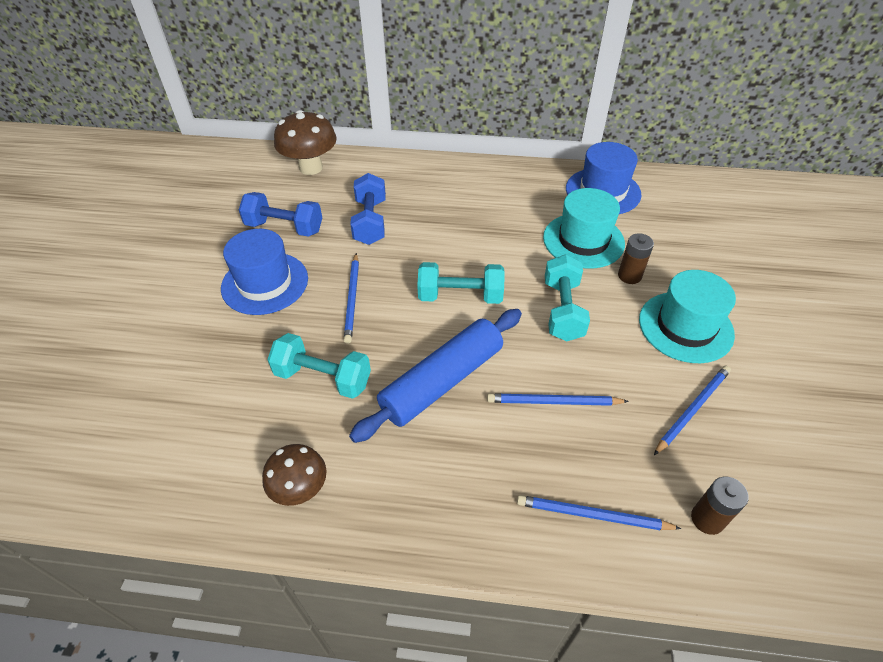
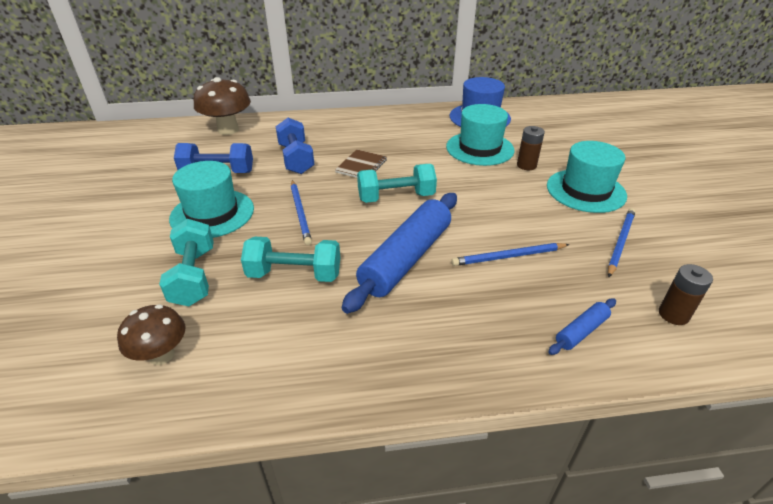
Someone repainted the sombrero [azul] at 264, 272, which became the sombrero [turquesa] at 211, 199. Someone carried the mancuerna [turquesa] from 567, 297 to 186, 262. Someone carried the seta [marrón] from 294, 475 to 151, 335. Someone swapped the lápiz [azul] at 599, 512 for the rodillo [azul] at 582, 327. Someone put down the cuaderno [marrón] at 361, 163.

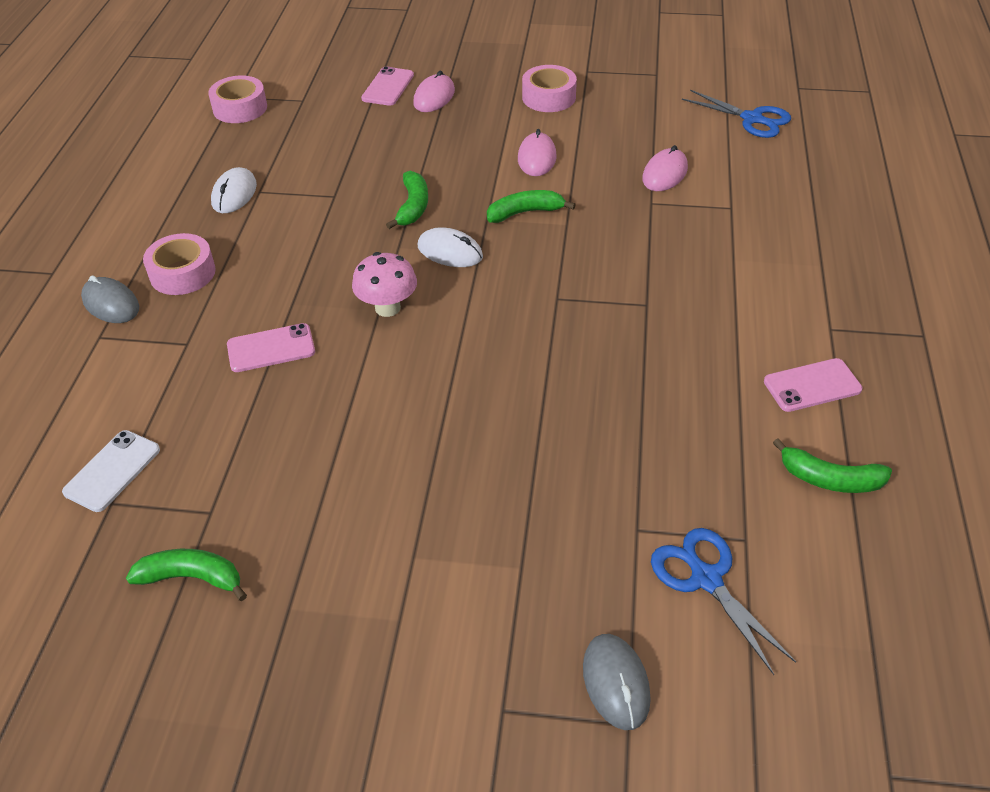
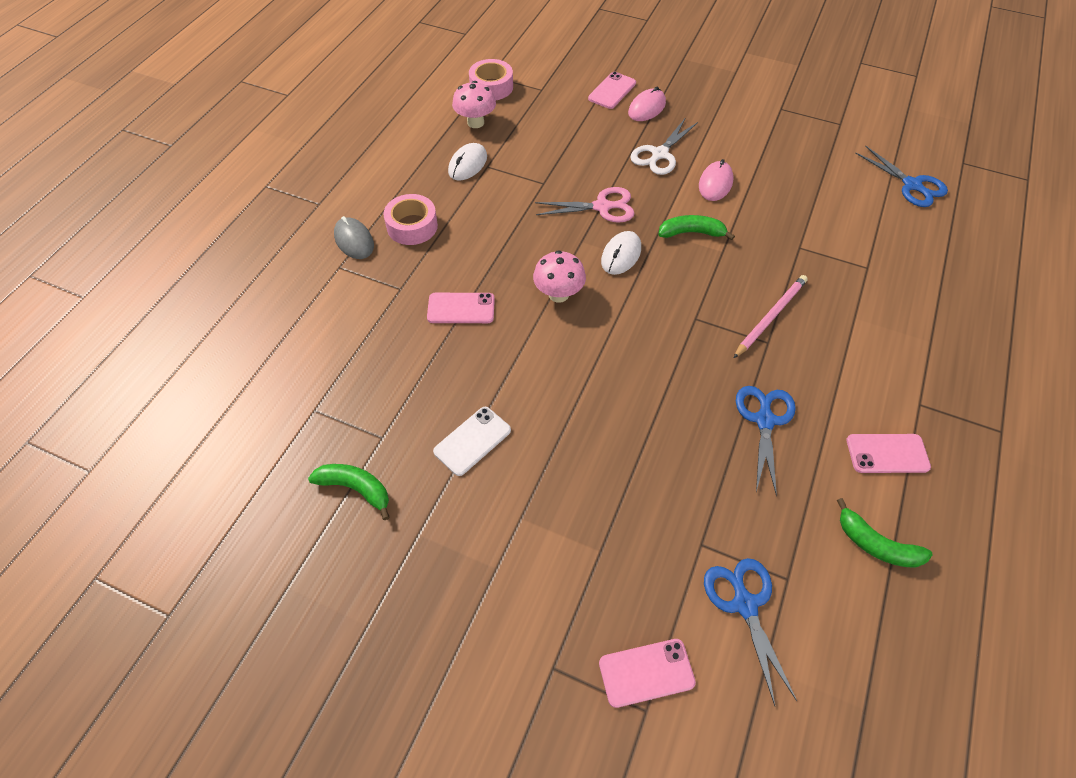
Someone took away the cinta adhesiva [rosa] at 549, 88. Someone took away the ratón [rosa] at 665, 168. Someone swapped the plátano [verde] at 407, 200 for the tijeras [rosa] at 585, 205. Someone rotated the ratón [blanco] at 450, 247 by 75 degrees clockwise. Someone carried the móvil [blanco] from 111, 471 to 472, 441. Someone swapped the ratón [gris] at 617, 682 for the móvil [rosa] at 647, 673. Someone put down the seta [rosa] at 474, 104. Someone put down the tijeras [blanco] at 664, 147. Someone put down the lápiz [rosa] at 771, 316. Someone put down the tijeras [azul] at 766, 441.

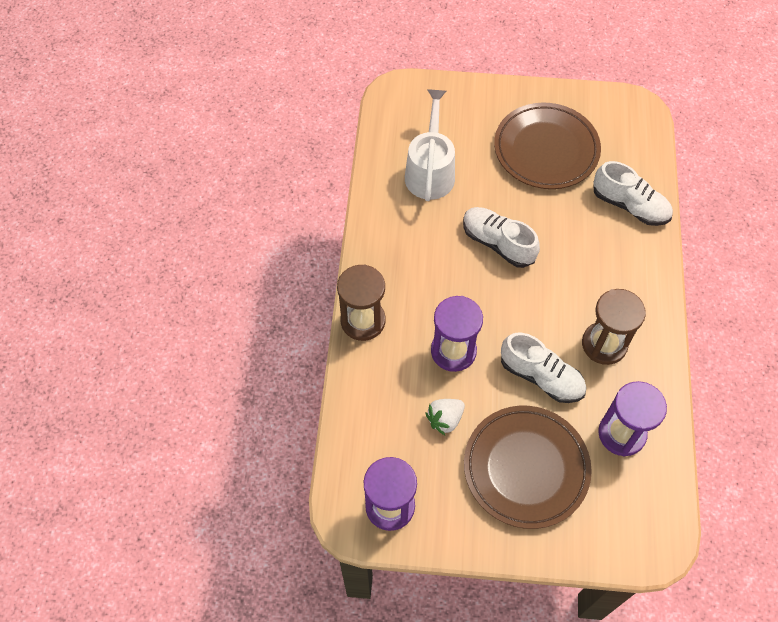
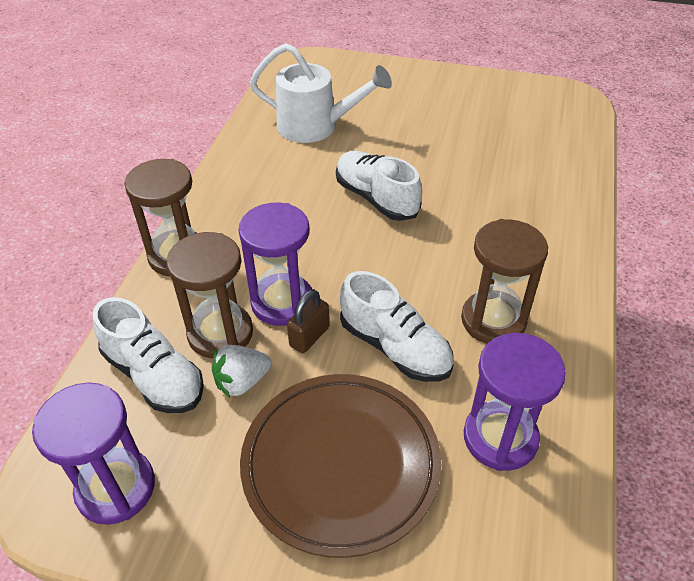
Someone rotated the regadera [blanco] at 430, 145 by 90 degrees clockwise. Someone took away the plato [marrón] at 547, 146. Someone carried the zapato [blanco] from 633, 193 to 148, 355. Someone put down the reloj de arena [marrón] at 209, 295. Someone put down the candado [marrón] at 308, 321.

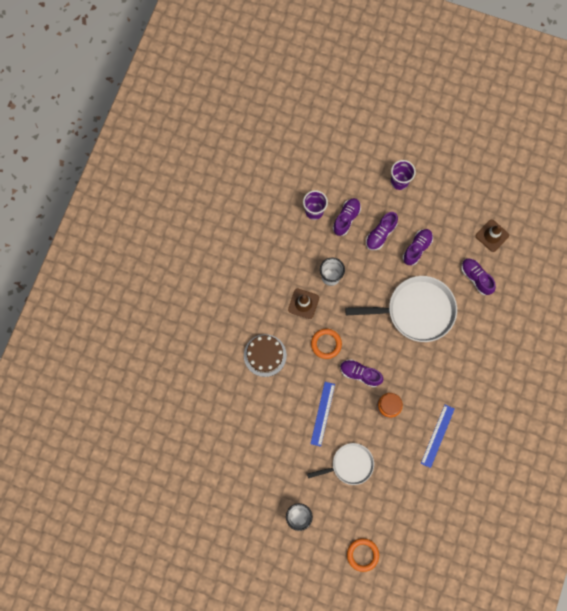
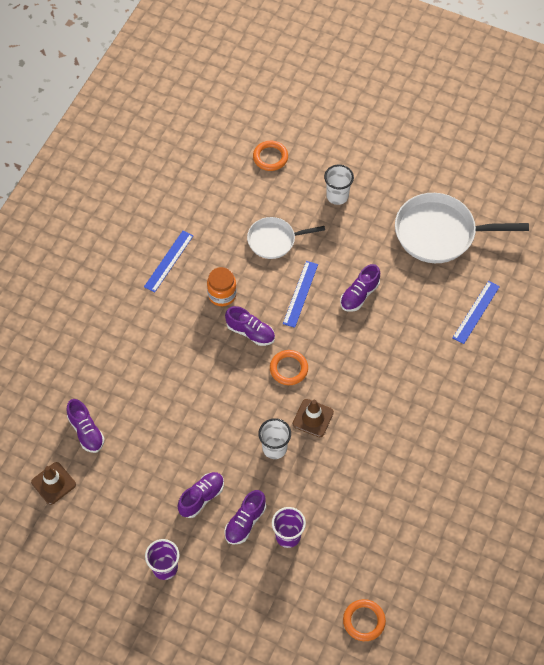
Someone carried the zapato [morado] from 418, 247 to 360, 288. Someone carried the sartén [blanco] from 401, 309 to 462, 228. Someone took away the tarta [marrón] at 265, 355. Someone put down the regla [azul] at 476, 312. Someone put down the anillo [naranja] at 364, 620.

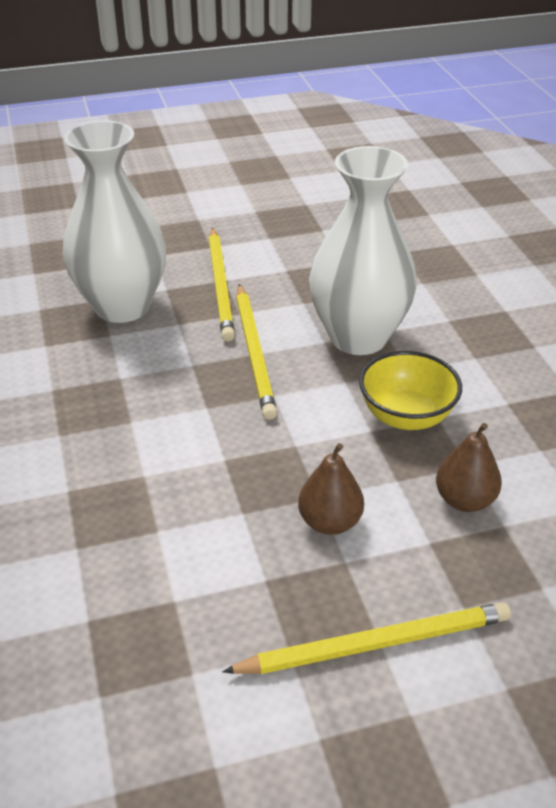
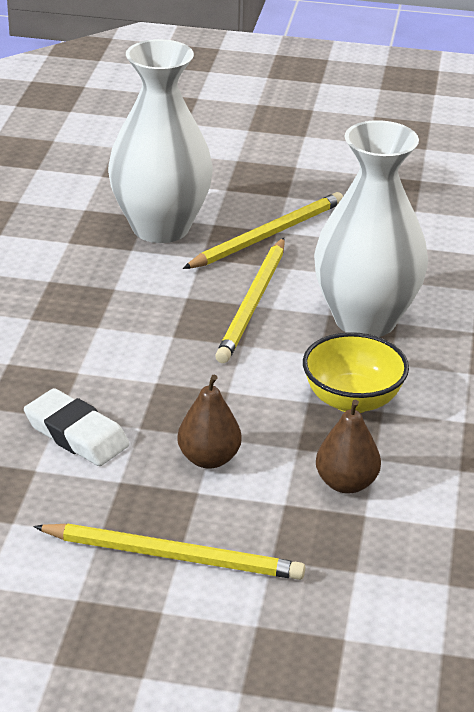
Someone rotated the lápiz [amarillo] at 221, 284 by 150 degrees counterclockwise. Someone put down the goma de borrar [blanco] at 77, 427.

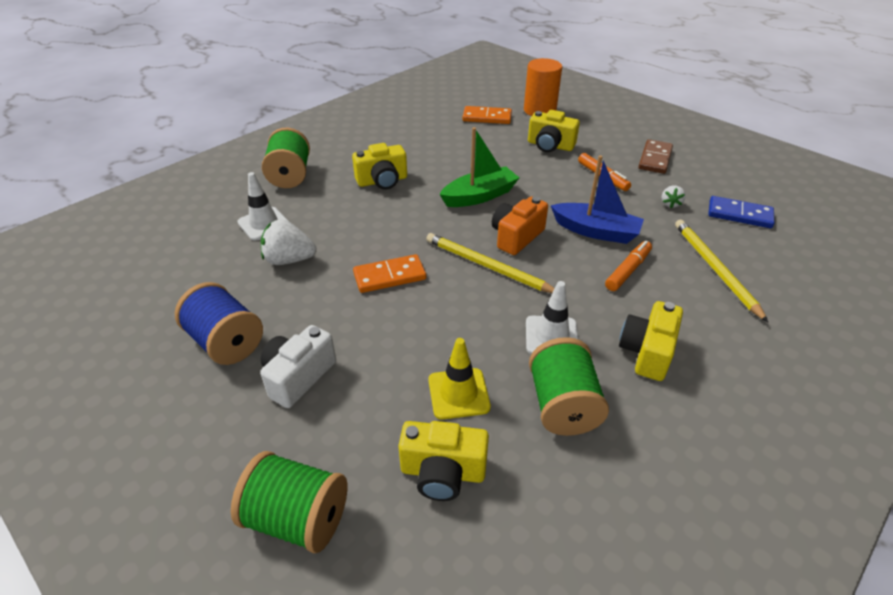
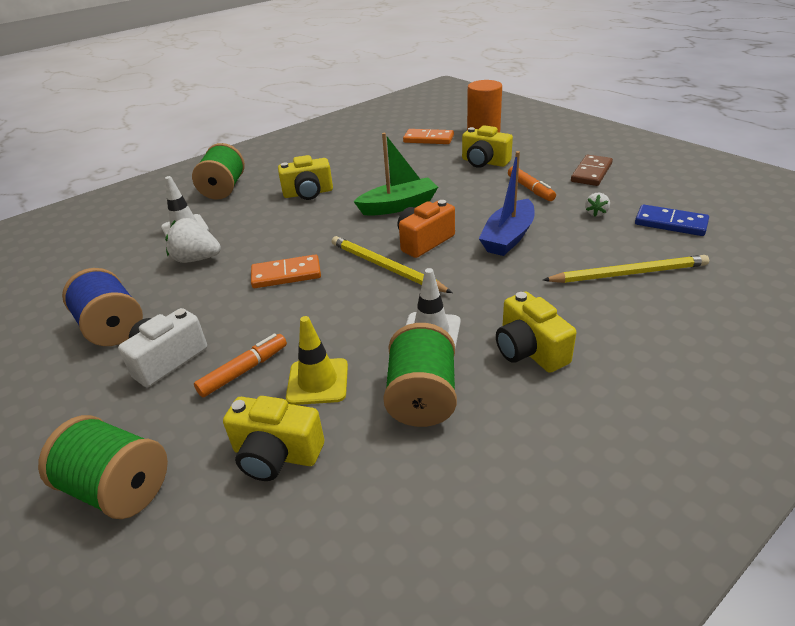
Someone rotated the barco [azul] at 597, 199 by 90 degrees clockwise. Someone rotated the lápiz [amarillo] at 721, 271 by 90 degrees clockwise. Someone carried the rotulador [naranja] from 628, 266 to 240, 365. Someone rotated the cámara [amarillo] at 651, 341 by 60 degrees counterclockwise.

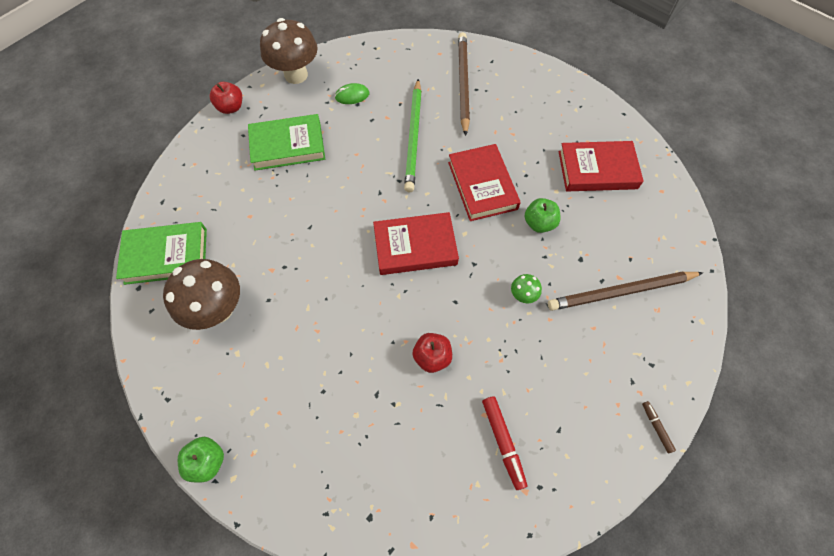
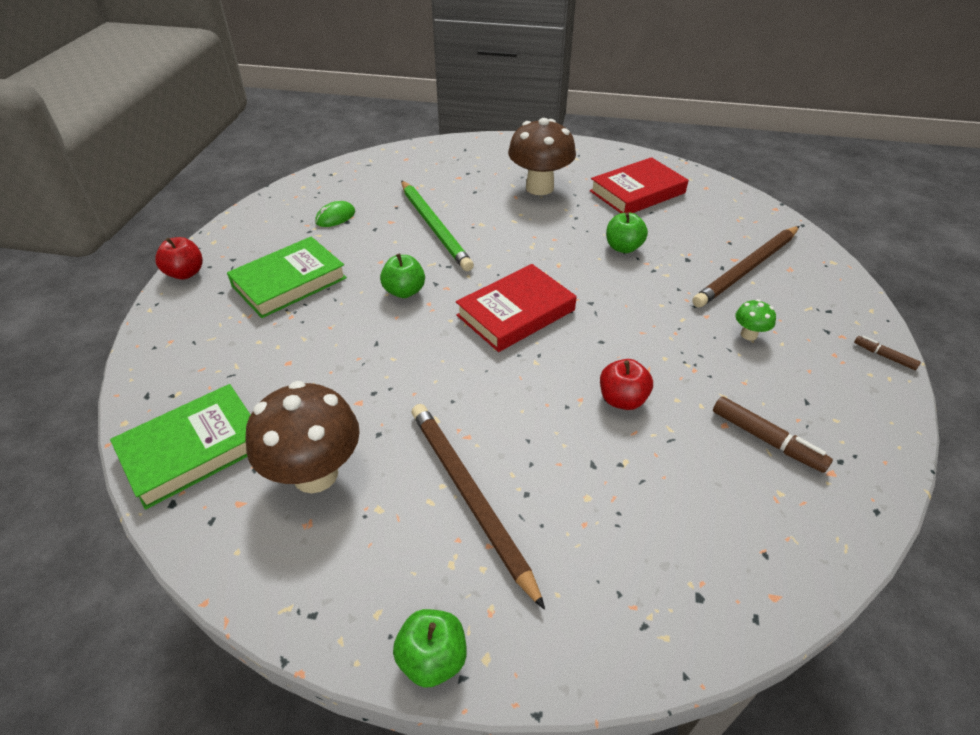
Someone carried the seta [marrón] from 289, 51 to 542, 156. Someone carried the lápiz [marrón] from 464, 84 to 478, 507. Someone took away the libro [rojo] at 484, 182. Someone carried the seta [verde] from 526, 288 to 755, 320. Someone repainted the rotulador [rojo] at 504, 443, which became the rotulador [marrón] at 773, 434. Someone put down the manzana [verde] at 402, 275.

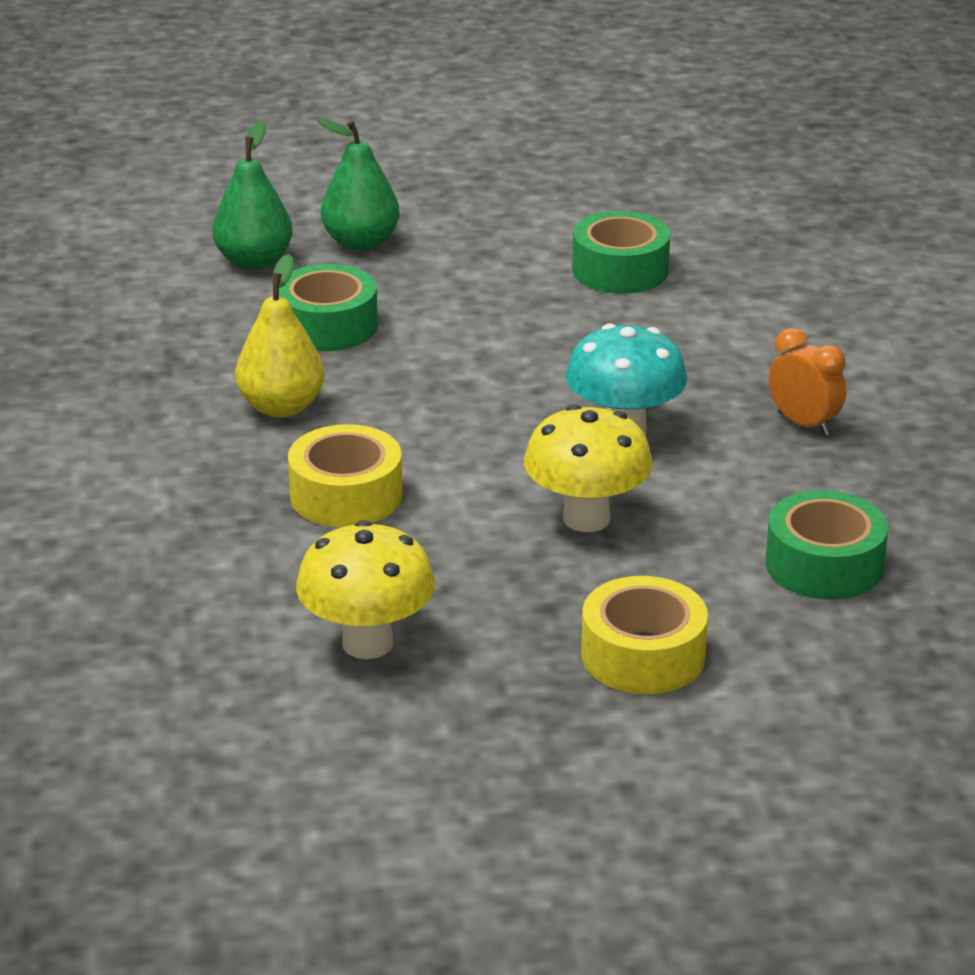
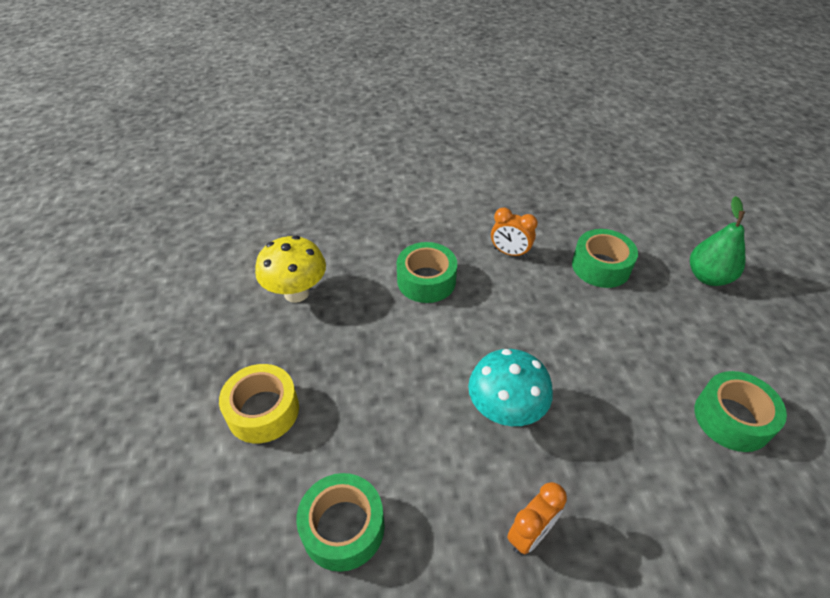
Someone took away the pera [verde] at 252, 195. Someone swapped the pera [amarillo] at 280, 336 for the despertador [naranja] at 514, 232. Someone took away the seta [amarillo] at 588, 468. Someone repainted the cinta adhesiva [amarillo] at 345, 475, which became the cinta adhesiva [verde] at 427, 272.

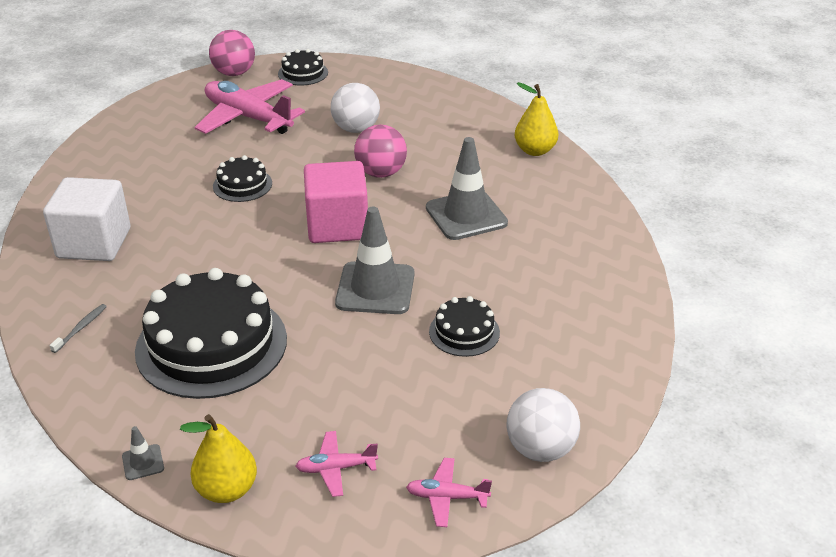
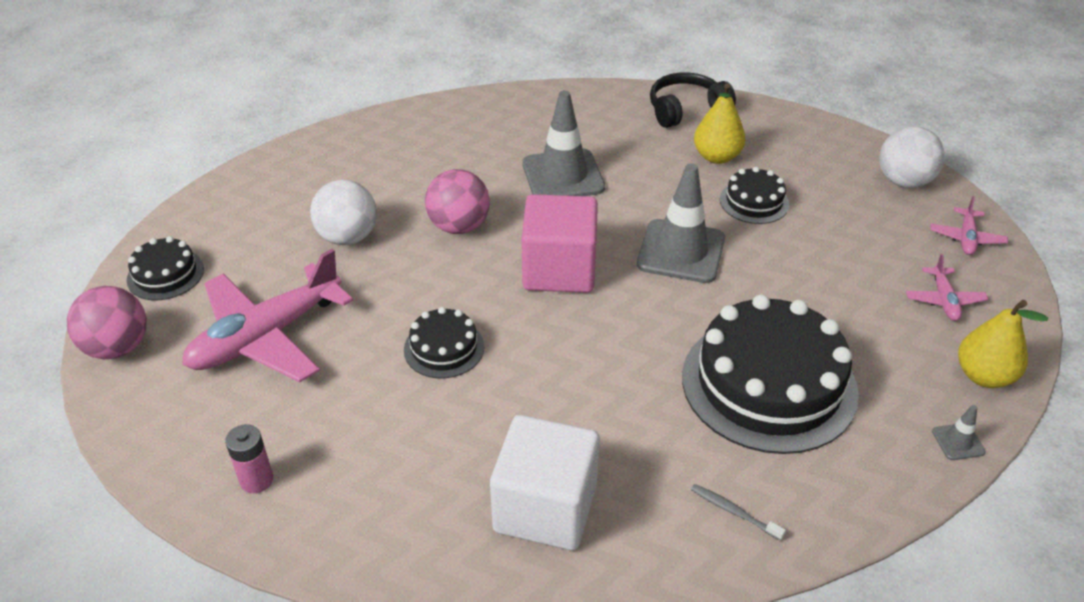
Someone carried the pera [amarillo] from 537, 119 to 720, 124. Someone put down the auriculares [negro] at 693, 100. Someone put down the pila [rosa] at 249, 458.

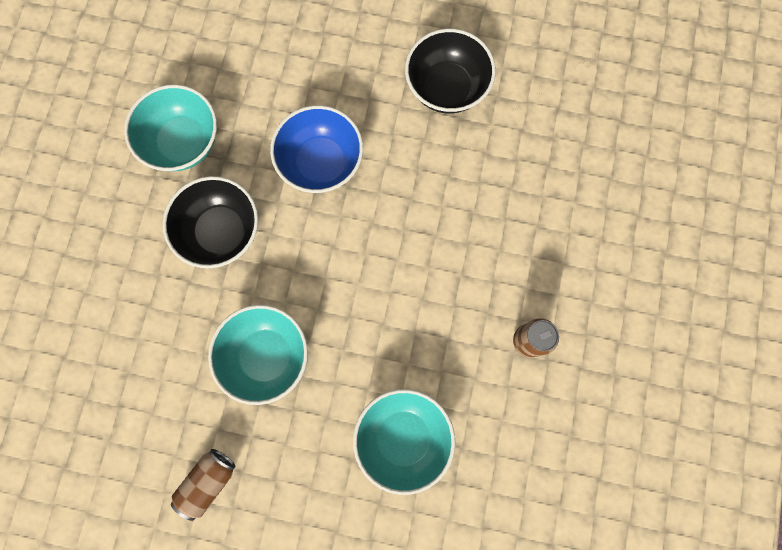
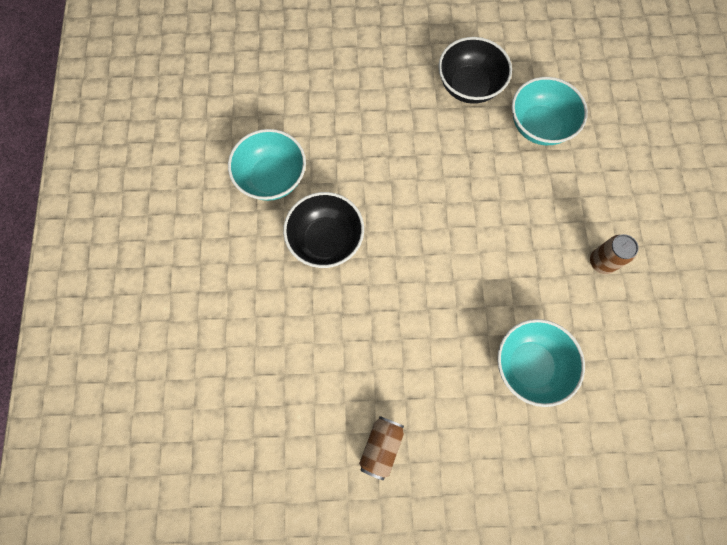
Someone took away the cuenco [azul] at 316, 149. Someone carried the cuenco [turquesa] from 258, 355 to 550, 111.

